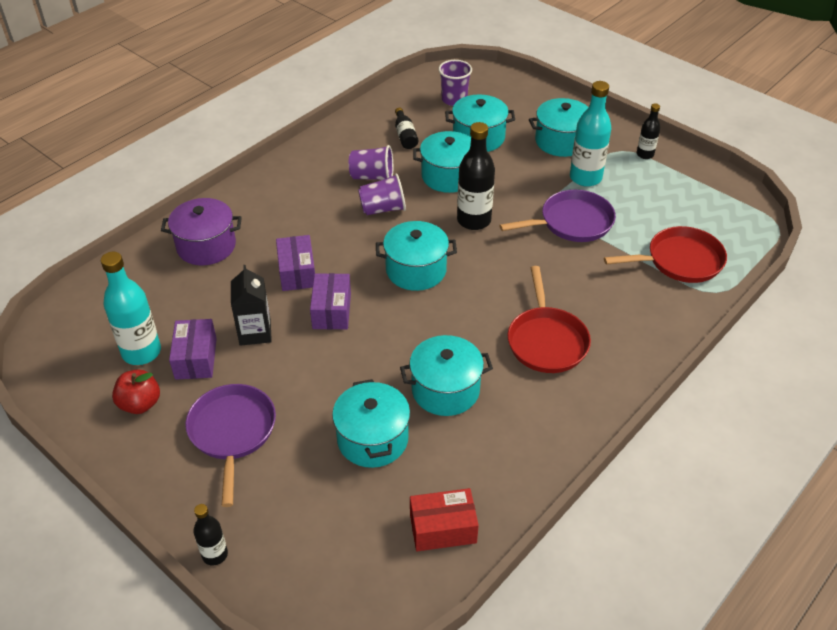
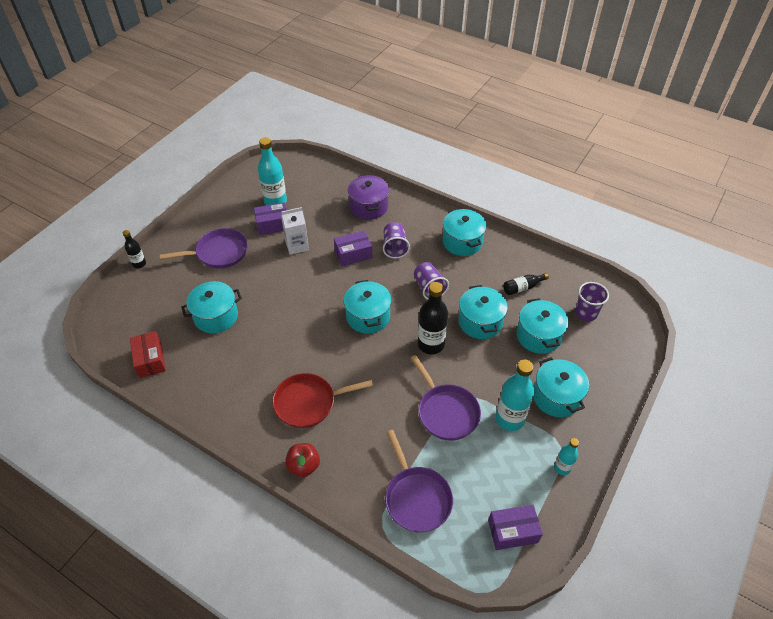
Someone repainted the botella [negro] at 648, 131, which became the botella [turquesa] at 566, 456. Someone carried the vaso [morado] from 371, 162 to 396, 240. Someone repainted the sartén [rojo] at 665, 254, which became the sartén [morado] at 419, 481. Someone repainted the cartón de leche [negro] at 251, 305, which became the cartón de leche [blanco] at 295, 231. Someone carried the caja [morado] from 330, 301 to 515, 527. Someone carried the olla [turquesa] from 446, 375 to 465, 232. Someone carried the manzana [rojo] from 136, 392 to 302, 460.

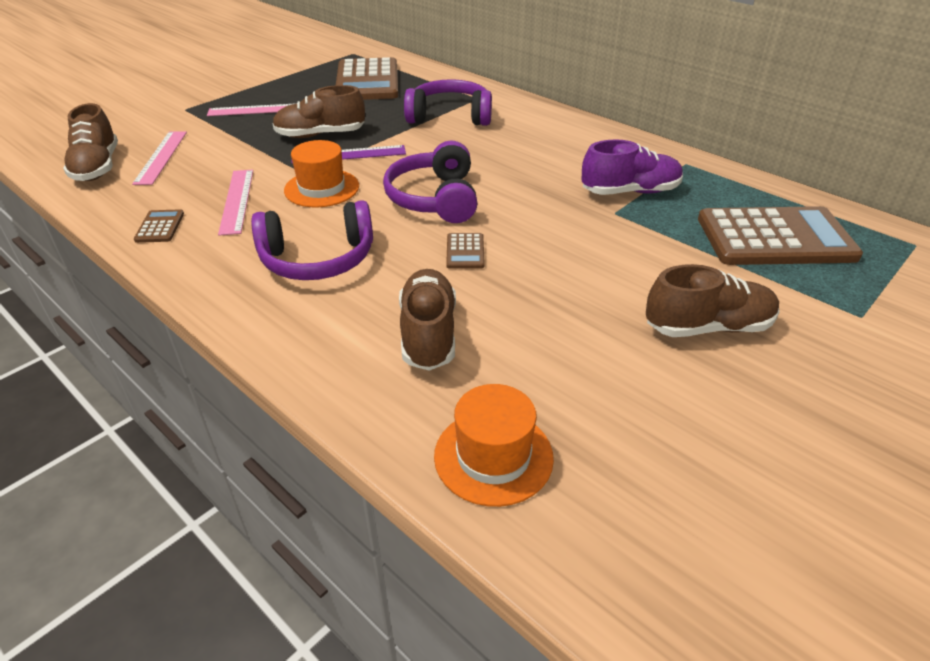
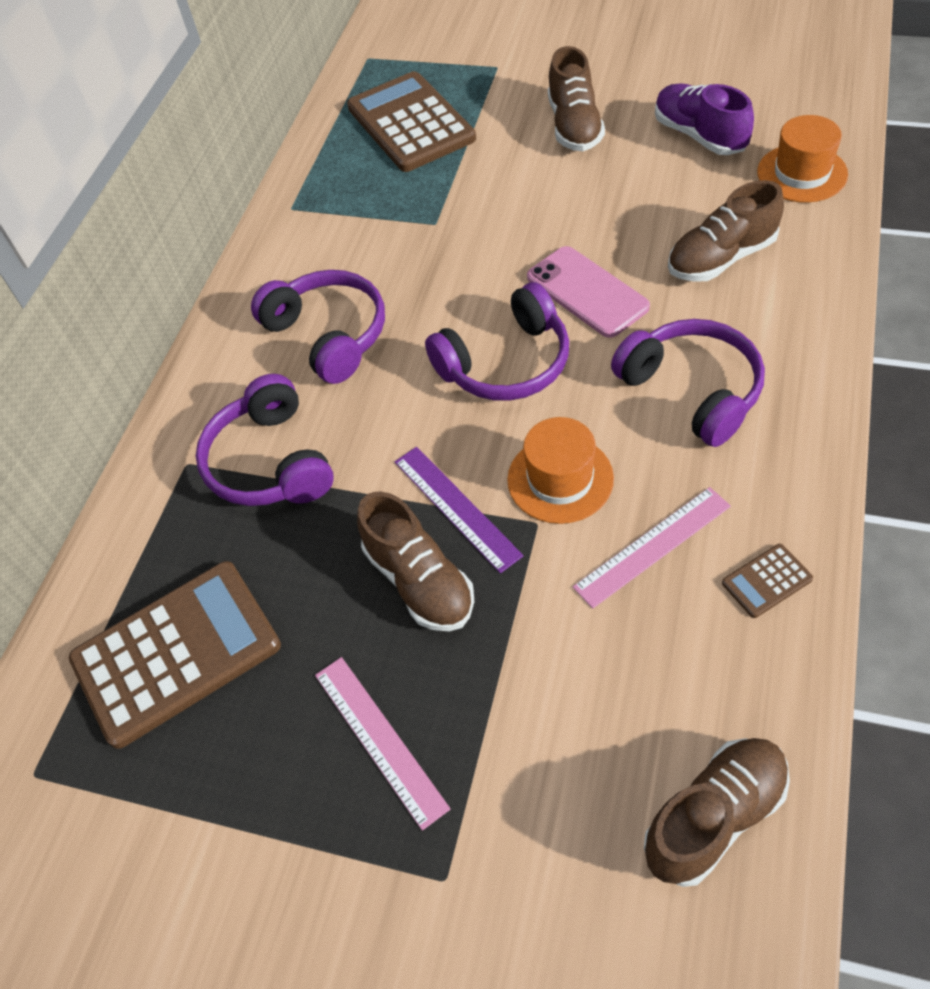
Someone took away the regla [rosa] at 159, 158. Someone carried the zapato [morado] from 632, 167 to 704, 119. Someone swapped the calculadora [marrón] at 465, 251 for the móvil [rosa] at 588, 292. Someone rotated the zapato [marrón] at 712, 300 by 150 degrees counterclockwise. Someone put down the auriculares [morado] at 318, 327.

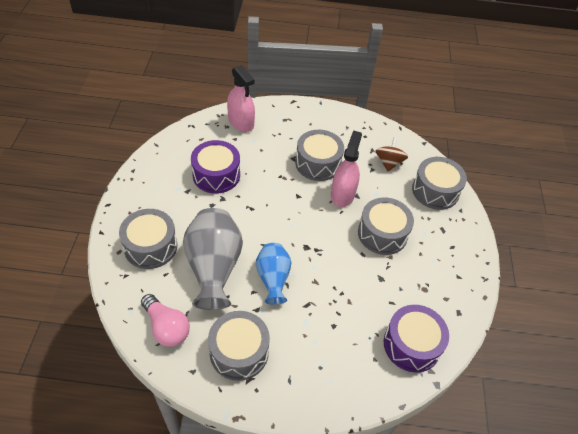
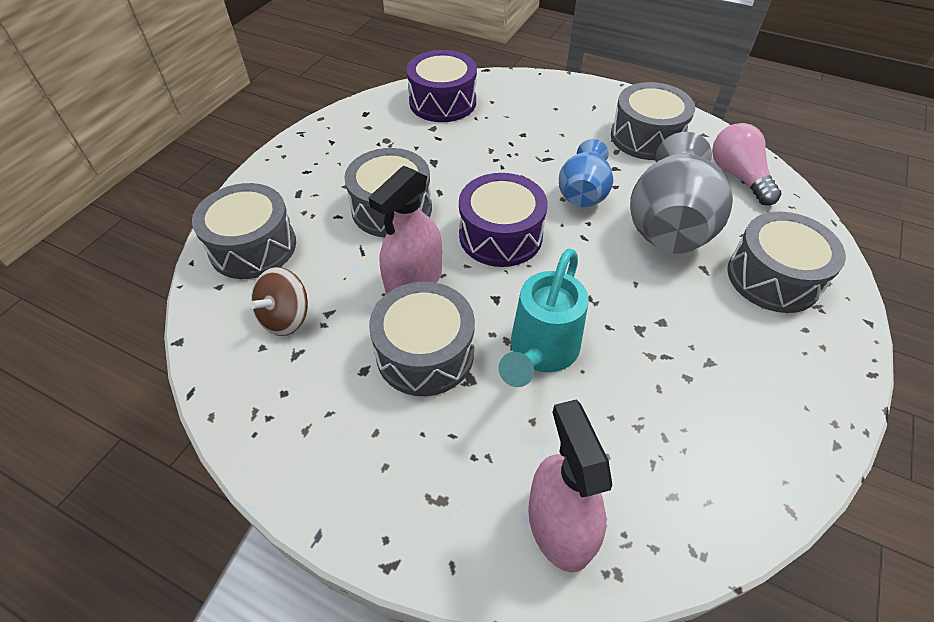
Someone carried the tambor [morado] from 215, 166 to 503, 220. Someone put down the regadera [turquesa] at 543, 317.

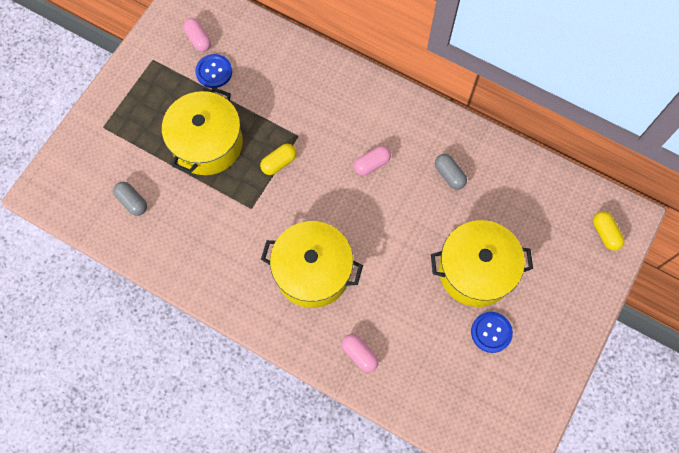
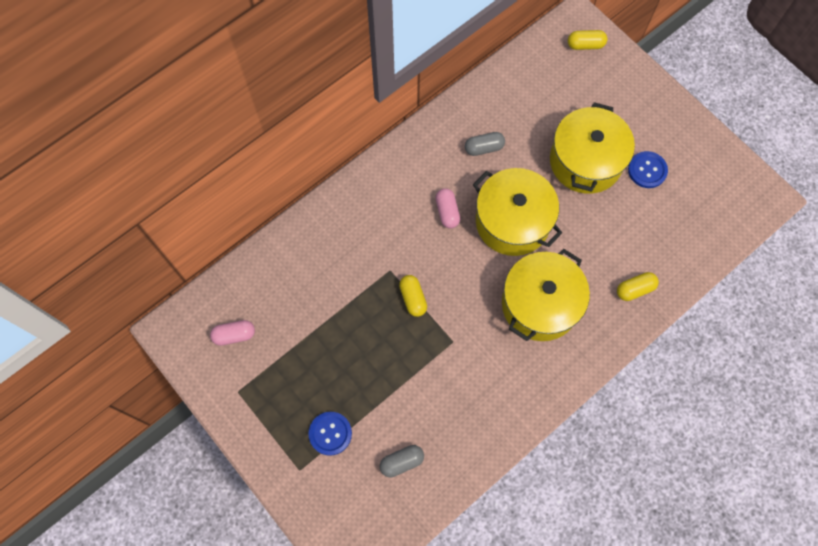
Someone carried the botón [azul] from 213, 71 to 330, 434. Someone carried the olla [amarillo] from 202, 131 to 517, 212. Someone repainted the cápsula [rosa] at 360, 353, which became the cápsula [amarillo] at 638, 286.

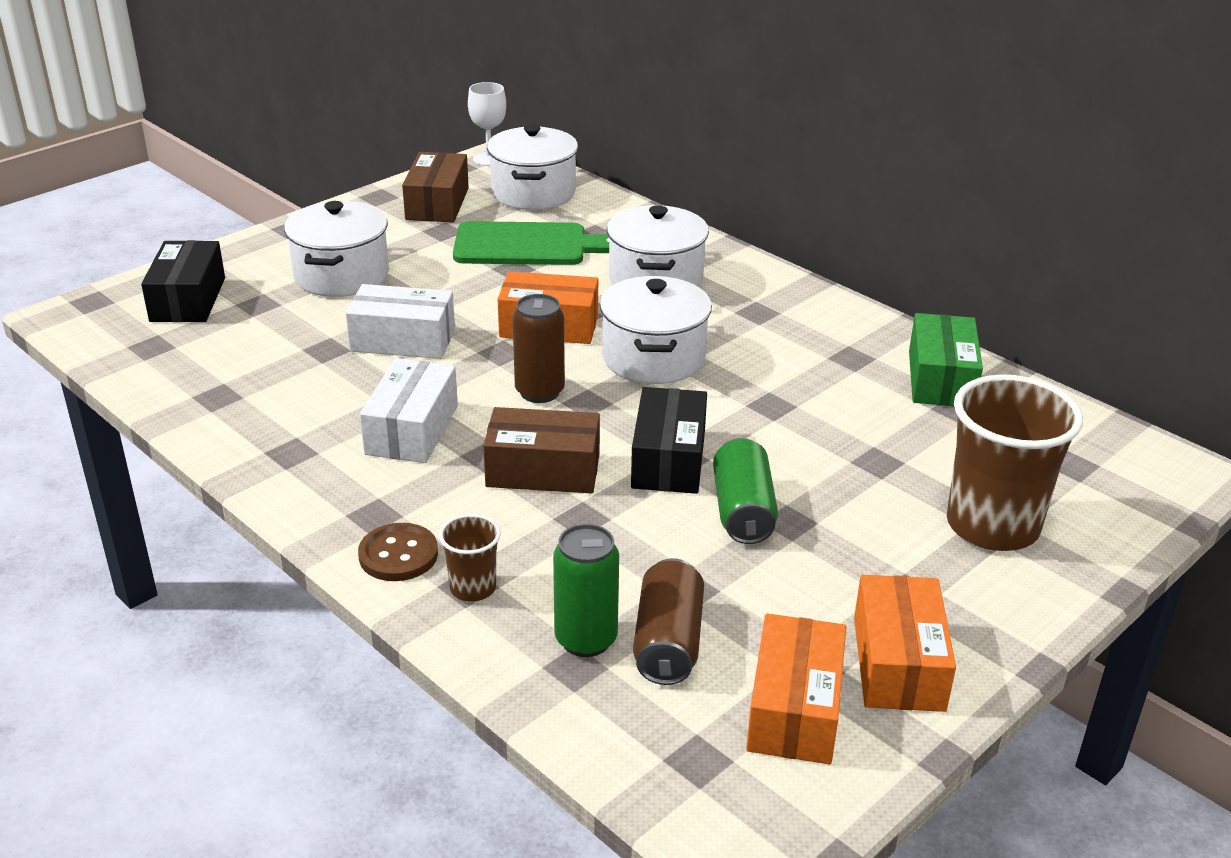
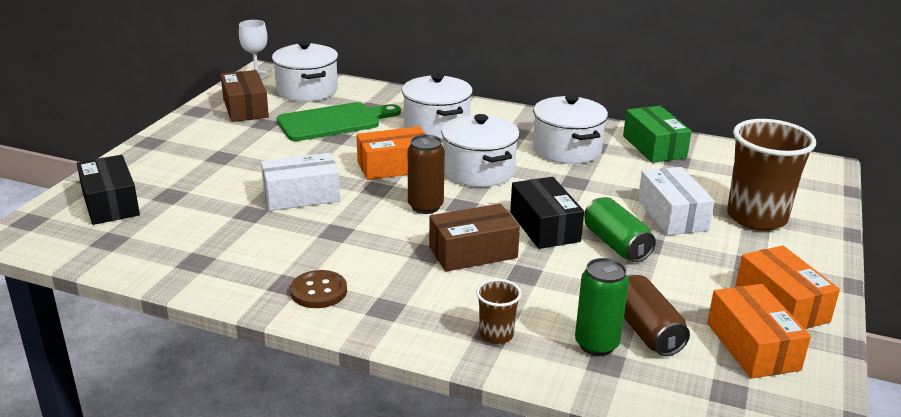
Someone carried the olla [blanco] from 336, 249 to 570, 129. Someone carried the caja [blanco] from 409, 410 to 676, 201. Someone carried the botón [marrón] from 398, 552 to 318, 289.

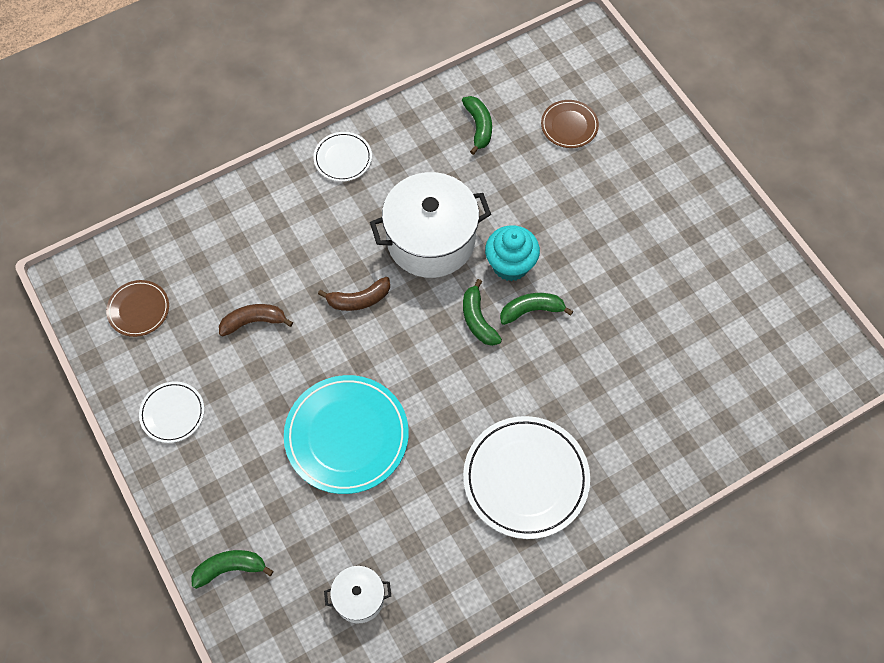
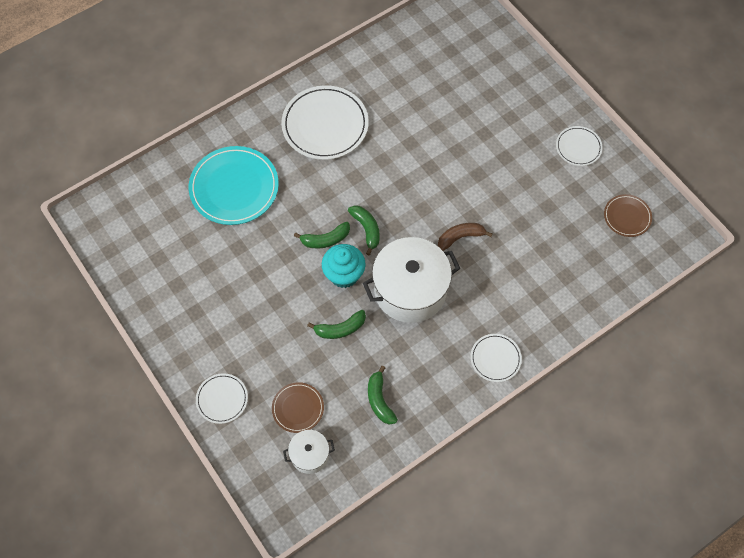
Someone took away the plátano [marrón] at 256, 320. Someone carried the plato [turquesa] from 346, 434 to 234, 185. Someone carried the plátano [verde] from 232, 569 to 336, 324. Someone carried the olla [blanco] from 357, 594 to 309, 452. Someone put down the plato [blanco] at 222, 398.

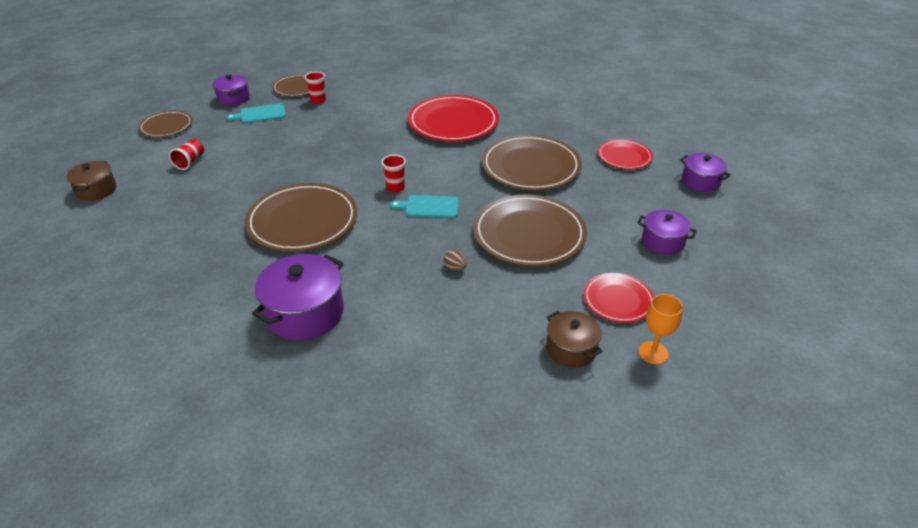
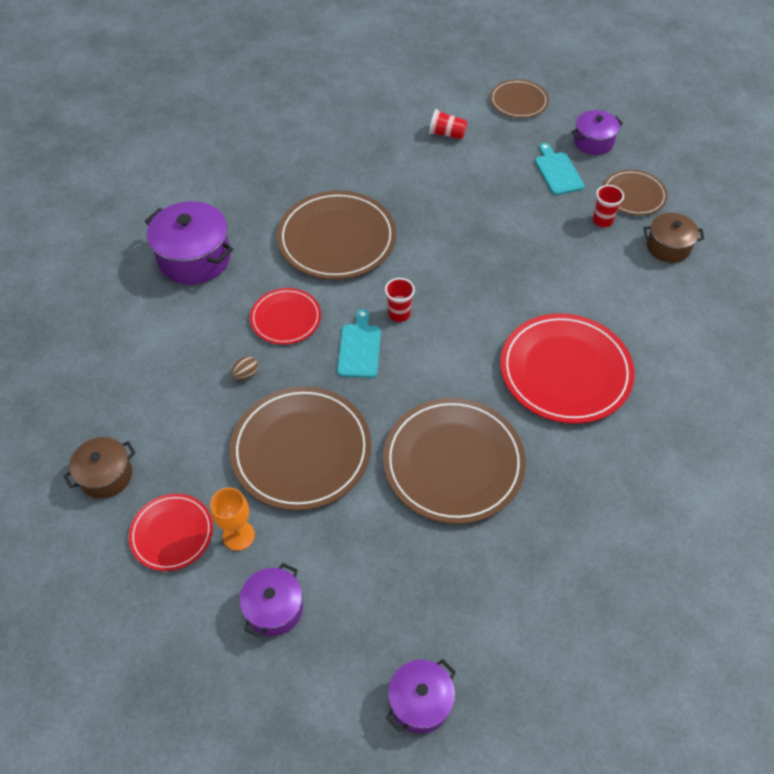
Someone carried the plato [rojo] from 625, 154 to 285, 316. Someone carried the olla [marrón] from 91, 181 to 673, 238. Someone carried the copa [naranja] from 660, 329 to 232, 519.

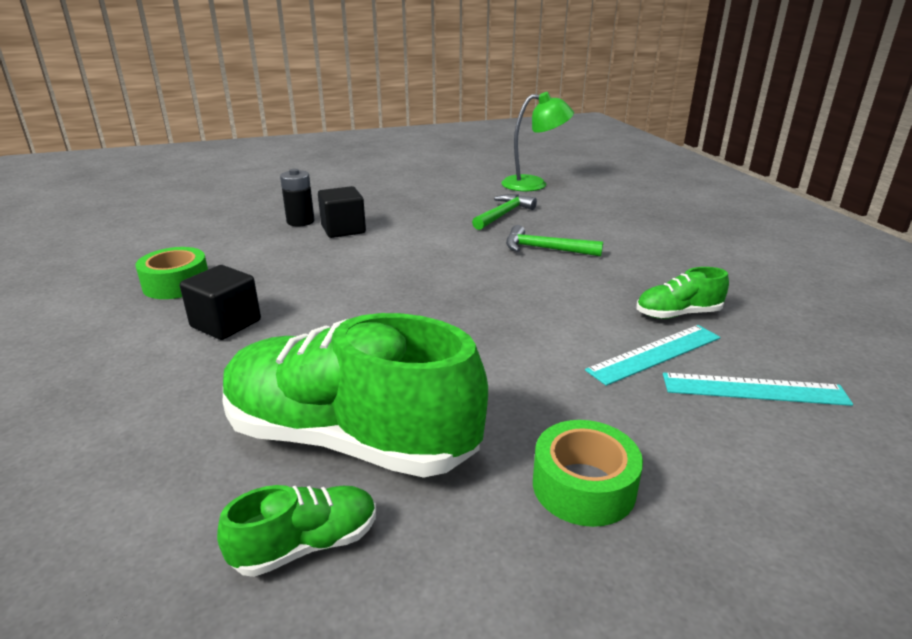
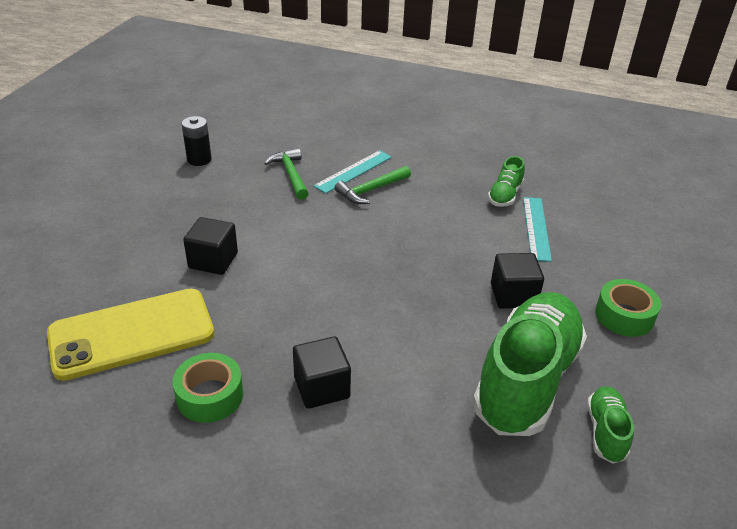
Someone took away the lámpara [verde] at 537, 142. Someone carried the pila [negro] from 297, 198 to 197, 141. Someone rotated the zapato [verde] at 355, 395 by 150 degrees clockwise. Someone carried the regla [turquesa] from 758, 389 to 352, 172. Someone put down the cubo [negro] at 517, 281. Someone put down the móvil [amarillo] at 130, 335.

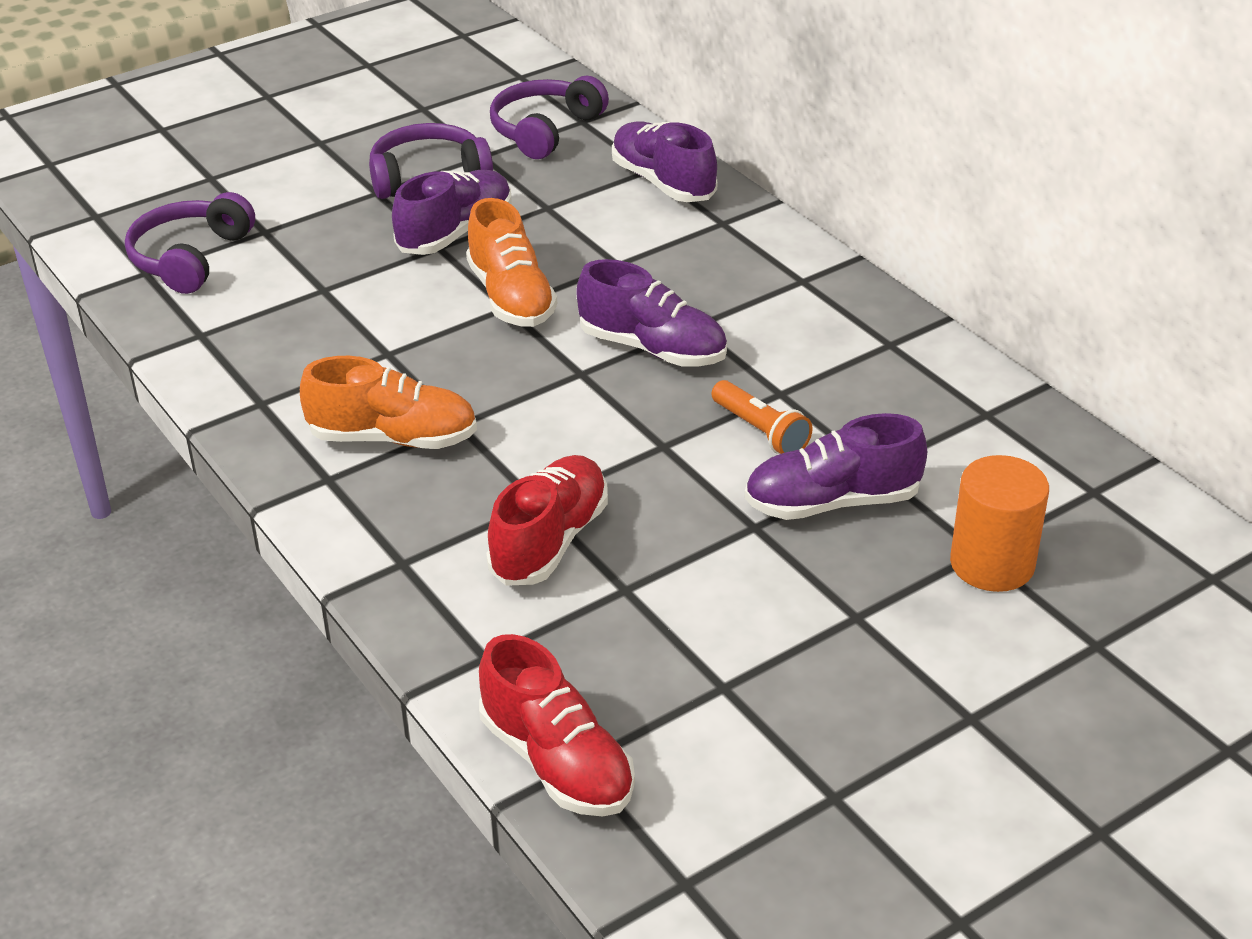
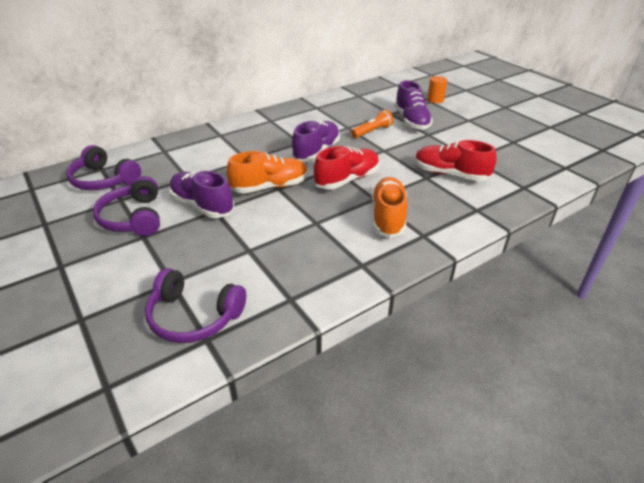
Someone took away the zapato [morado] at 664, 161. Someone scaled the cilindro [naranja] at 999, 523 by 0.63. Someone carried the zapato [rojo] from 557, 725 to 346, 167.

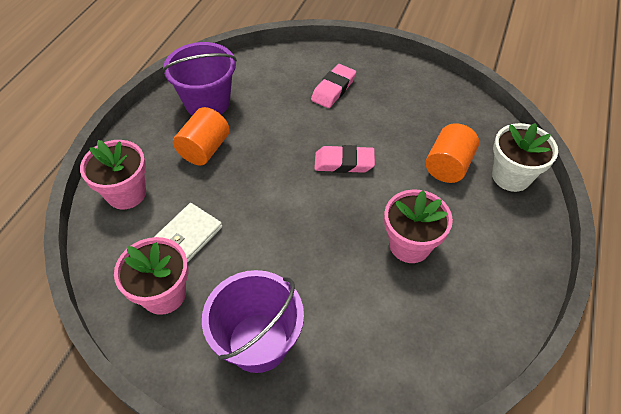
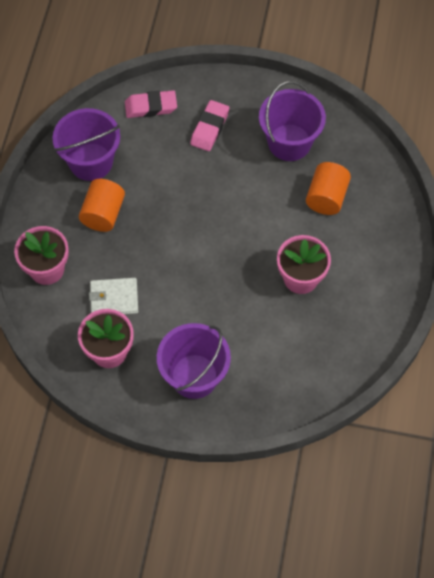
Someone took away the maceta [blanco] at 525, 157. Someone carried the goma de borrar [rosa] from 344, 159 to 151, 104. Someone rotated the cartera [blanco] at 188, 232 by 60 degrees clockwise. Someone put down the balde [morado] at 292, 121.

